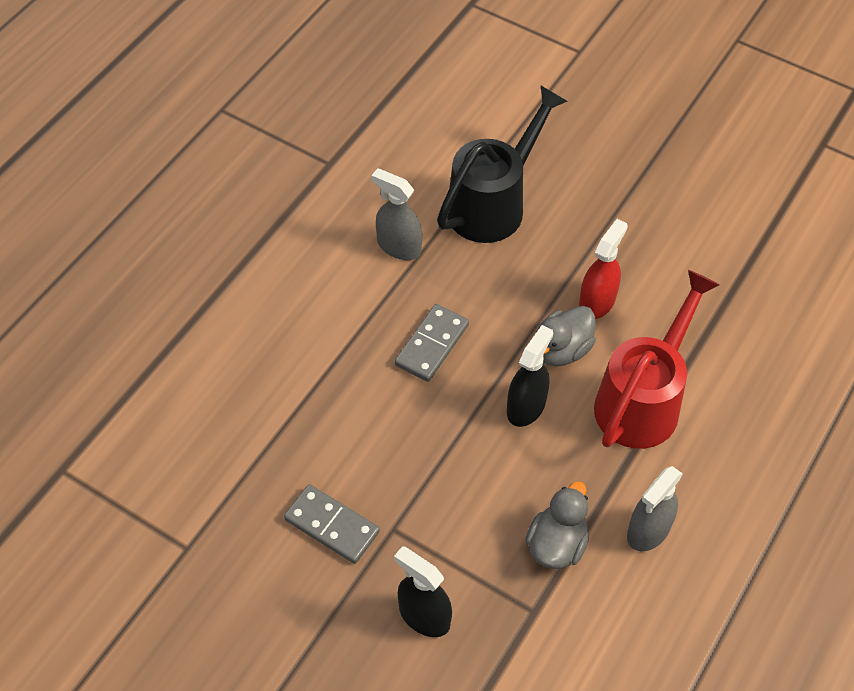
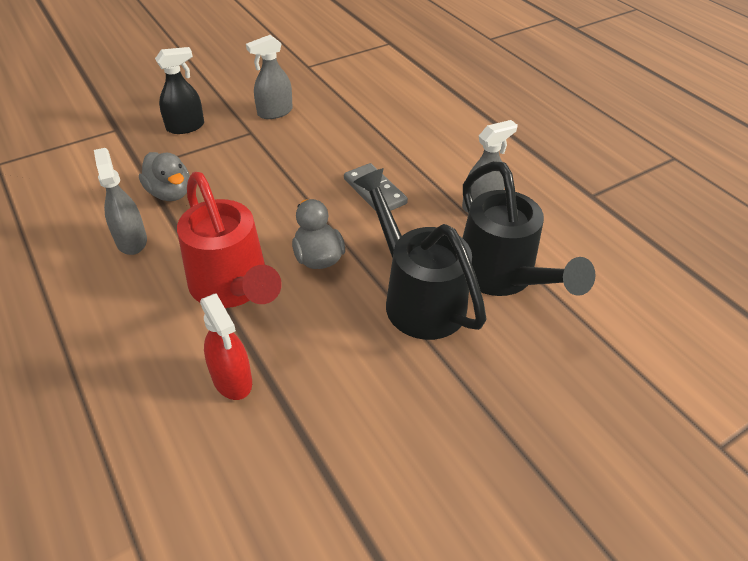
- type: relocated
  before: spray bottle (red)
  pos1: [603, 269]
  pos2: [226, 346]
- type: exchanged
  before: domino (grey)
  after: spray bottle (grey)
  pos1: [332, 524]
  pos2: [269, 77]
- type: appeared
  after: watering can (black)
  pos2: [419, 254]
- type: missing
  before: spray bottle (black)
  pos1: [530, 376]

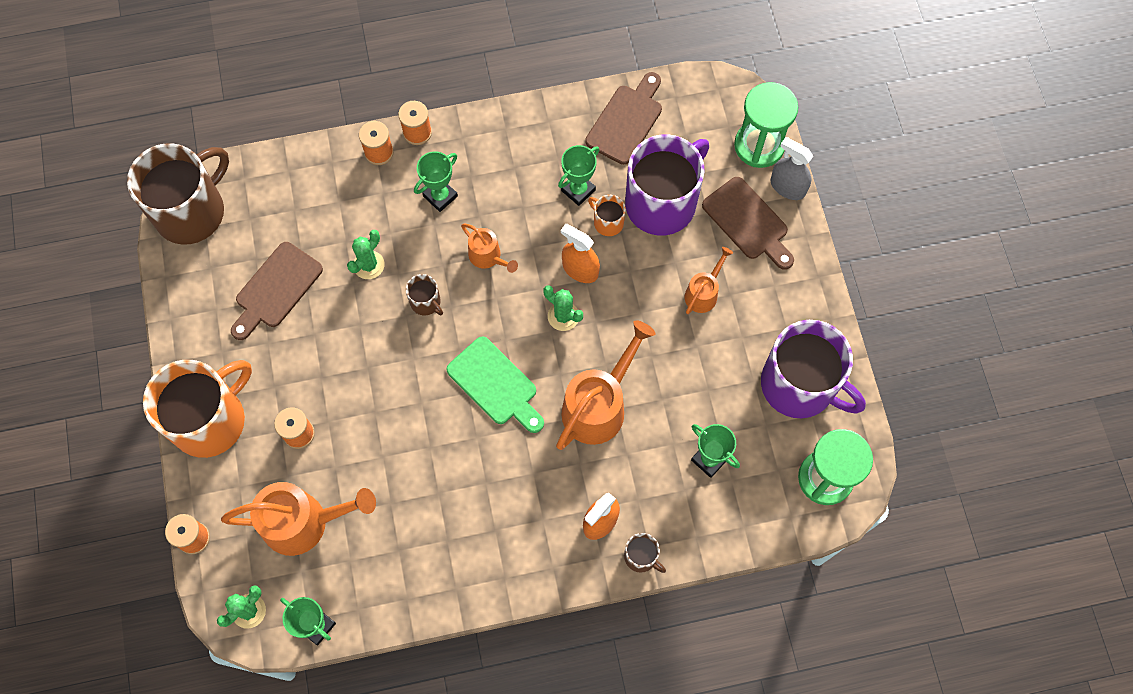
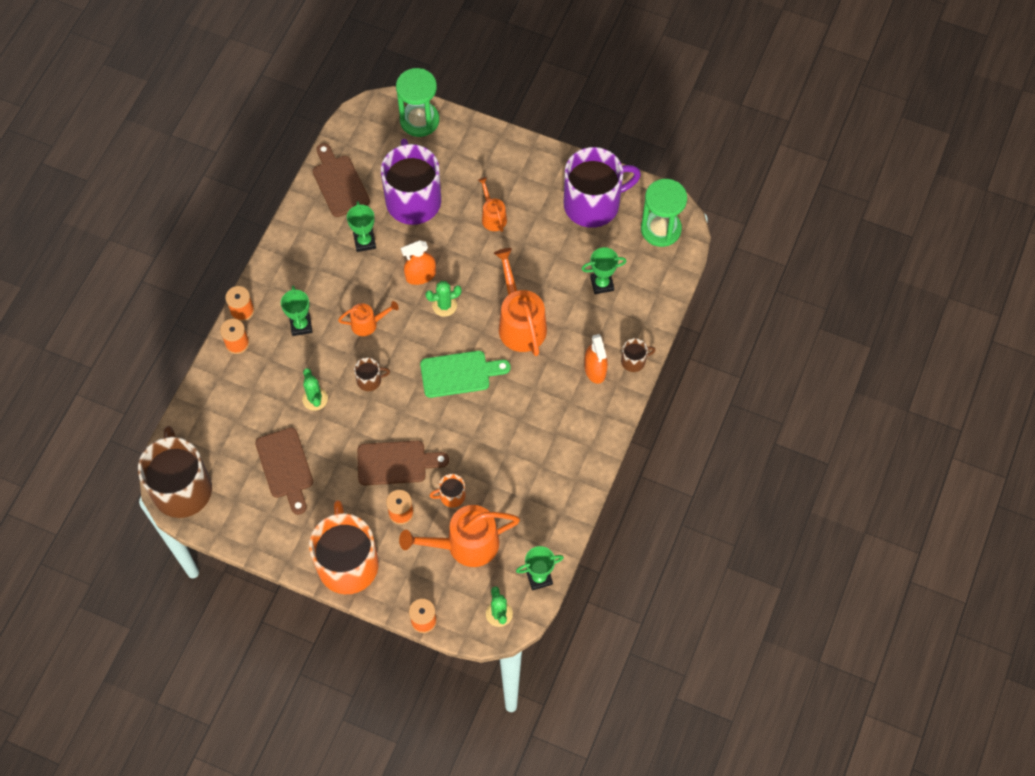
- type: relocated
  before: cutting board (brown)
  pos1: [748, 223]
  pos2: [403, 462]
- type: spun
  before: watering can (orange)
  pos1: [298, 519]
  pos2: [459, 536]
  turn: -135
- type: relocated
  before: mug (orange)
  pos1: [607, 215]
  pos2: [448, 491]
- type: missing
  before: spray bottle (grey)
  pos1: [792, 168]

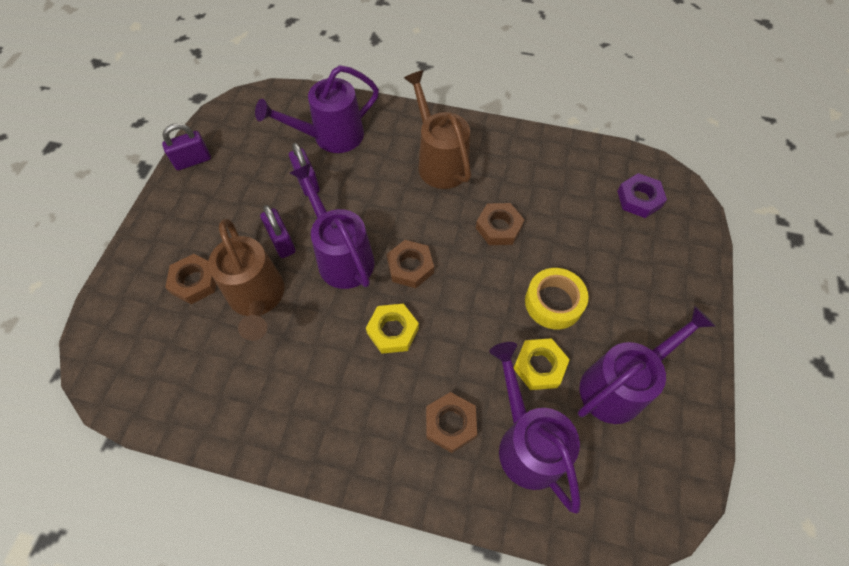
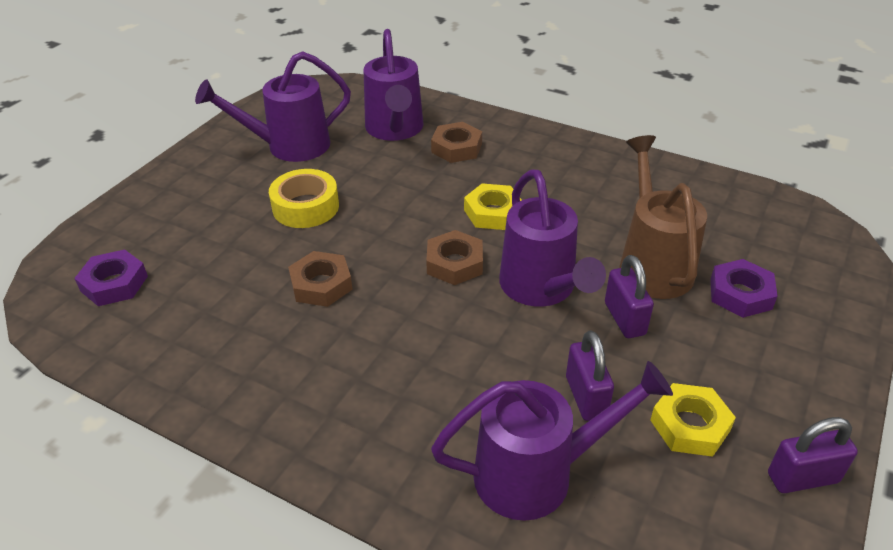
- type: relocated
  before: nut (yellow)
  pos1: [542, 364]
  pos2: [693, 420]
- type: colour
  before: nut (brown)
  after: nut (purple)
  pos1: [190, 279]
  pos2: [744, 288]
- type: missing
  before: watering can (brown)
  pos1: [437, 129]

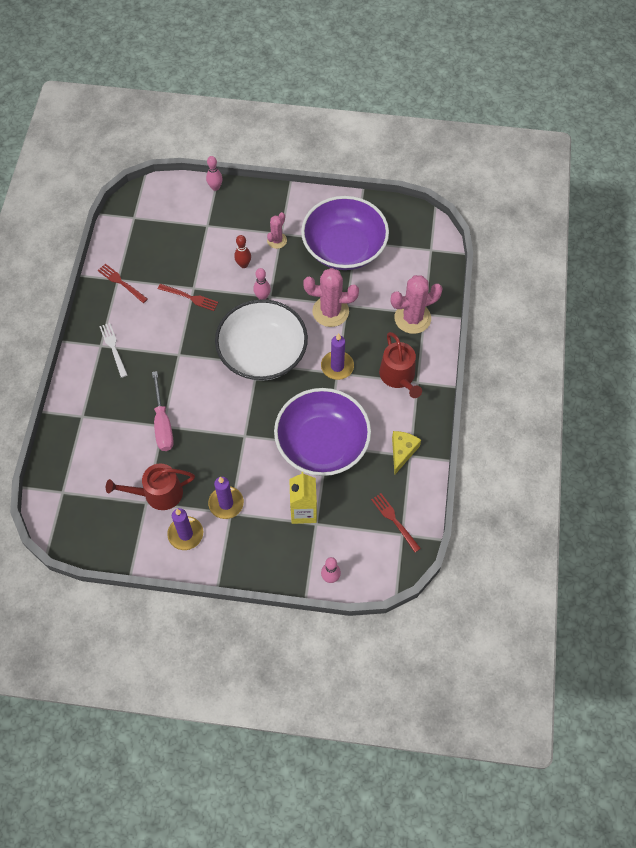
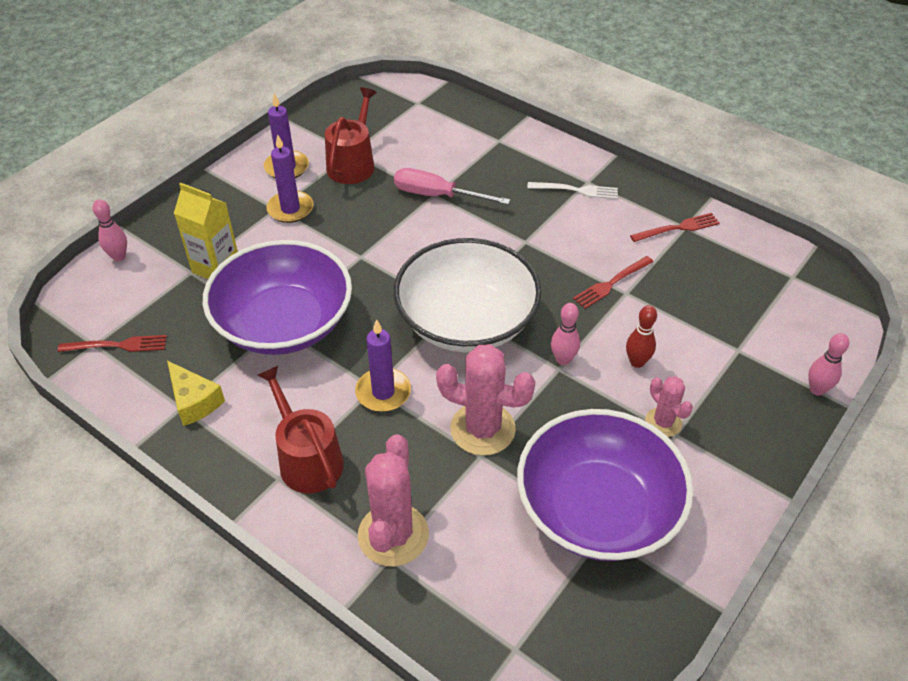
- type: spun
  before: watering can (red)
  pos1: [400, 365]
  pos2: [301, 429]
  turn: 45
- type: spun
  before: cactus (pink)
  pos1: [331, 297]
  pos2: [485, 400]
  turn: 75

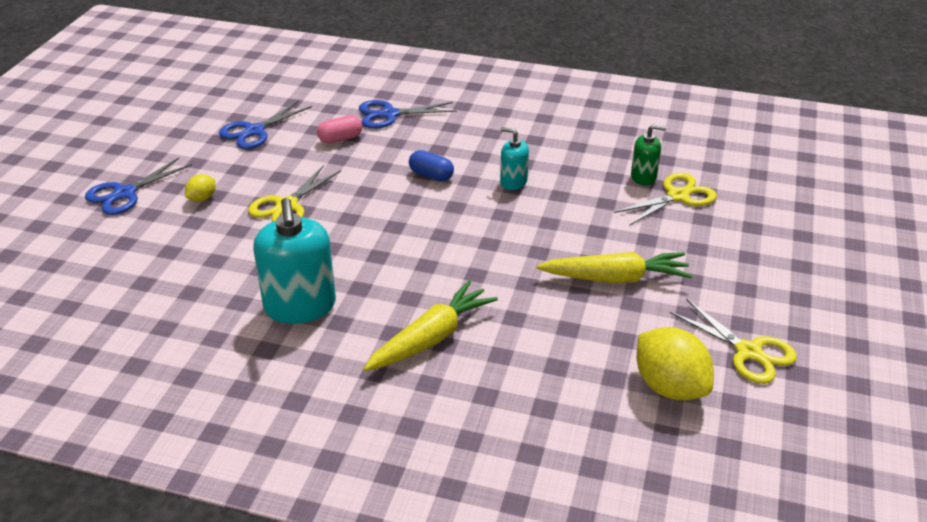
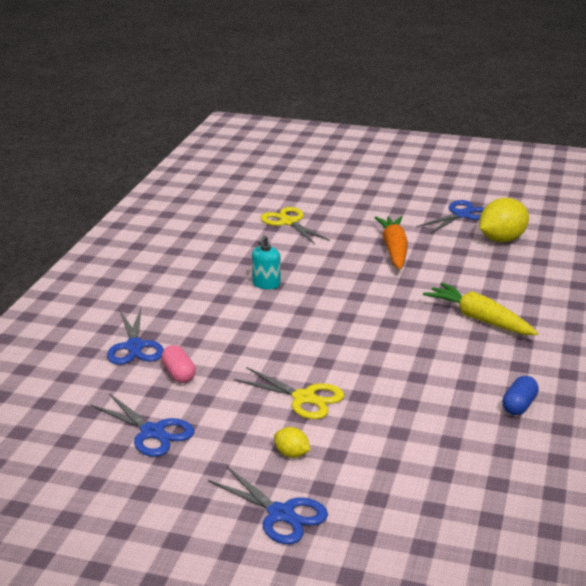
- type: colour
  before: carrot (yellow)
  after: carrot (orange)
  pos1: [614, 267]
  pos2: [391, 242]
- type: colour
  before: scissors (yellow)
  after: scissors (blue)
  pos1: [733, 341]
  pos2: [450, 217]
- type: relocated
  before: capsule (blue)
  pos1: [431, 165]
  pos2: [520, 395]
- type: missing
  before: soap dispenser (turquoise)
  pos1: [294, 261]
- type: missing
  before: soap dispenser (green)
  pos1: [648, 155]

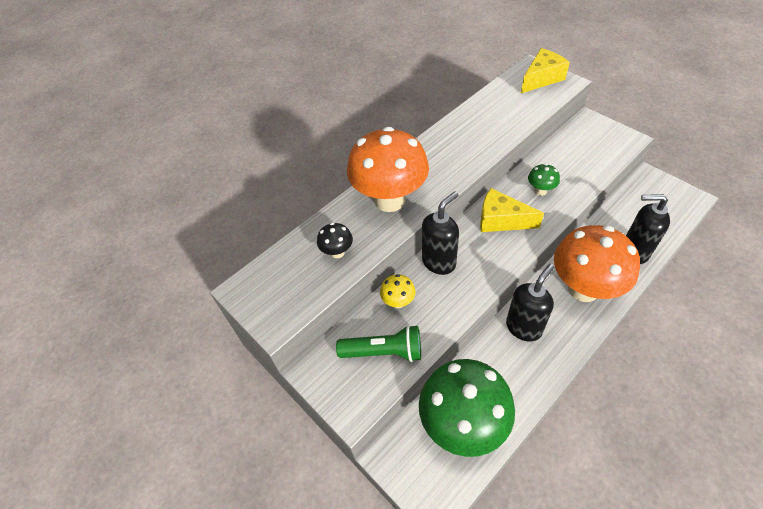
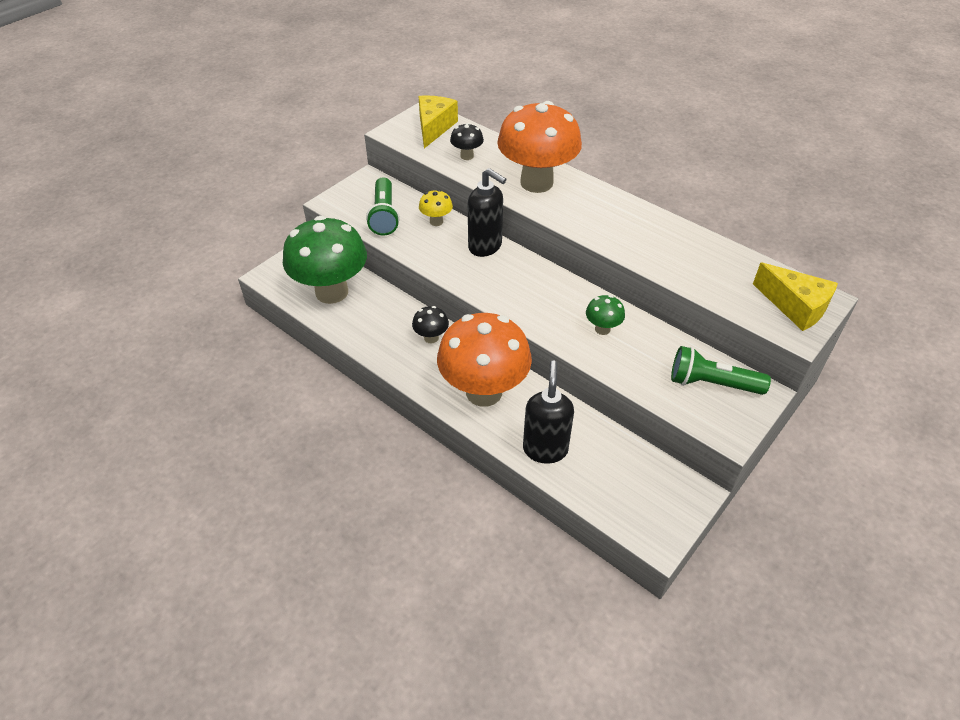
- type: exchanged
  before: soap dispenser (black)
  after: mushroom (black)
  pos1: [530, 302]
  pos2: [430, 324]
- type: relocated
  before: cheese (yellow)
  pos1: [512, 210]
  pos2: [438, 121]
- type: appeared
  after: flashlight (green)
  pos2: [721, 370]

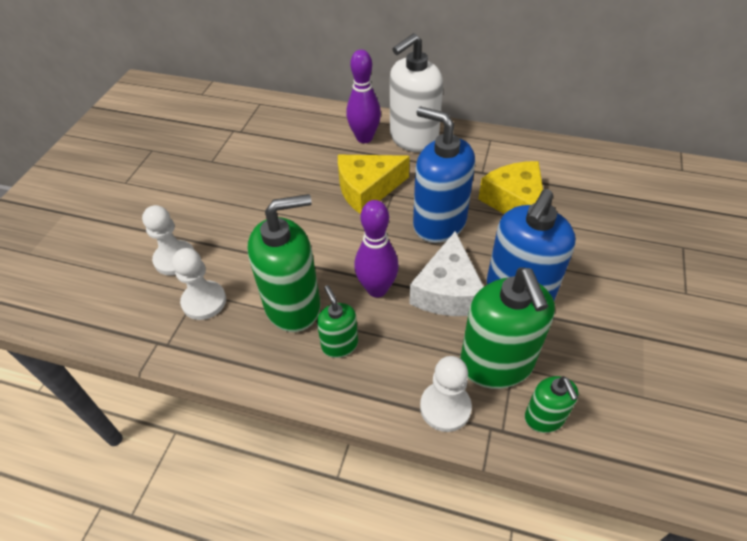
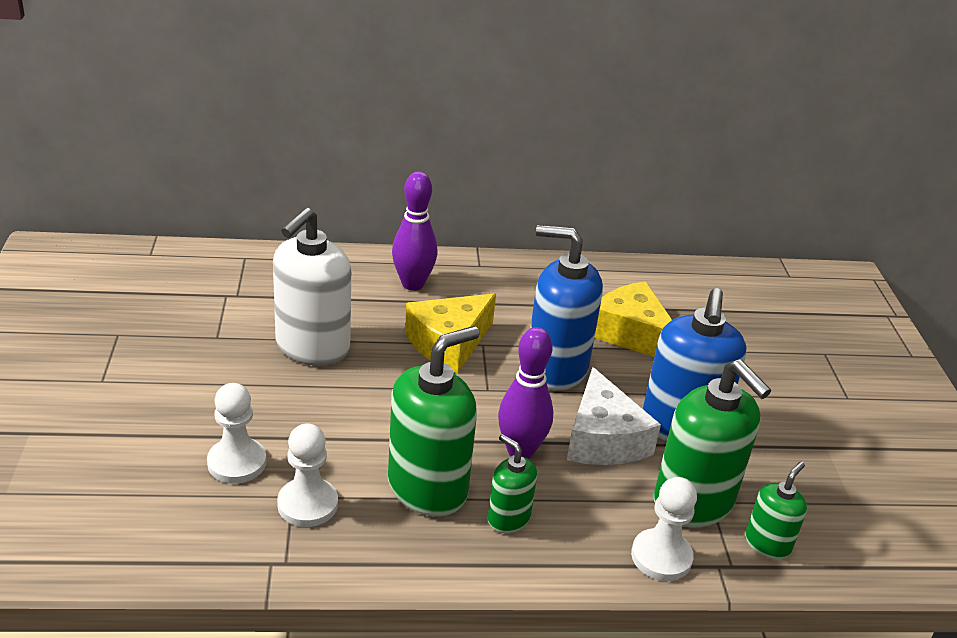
- type: relocated
  before: soap dispenser (white)
  pos1: [416, 93]
  pos2: [312, 287]
- type: spun
  before: soap dispenser (green)
  pos1: [552, 404]
  pos2: [776, 510]
  turn: -105

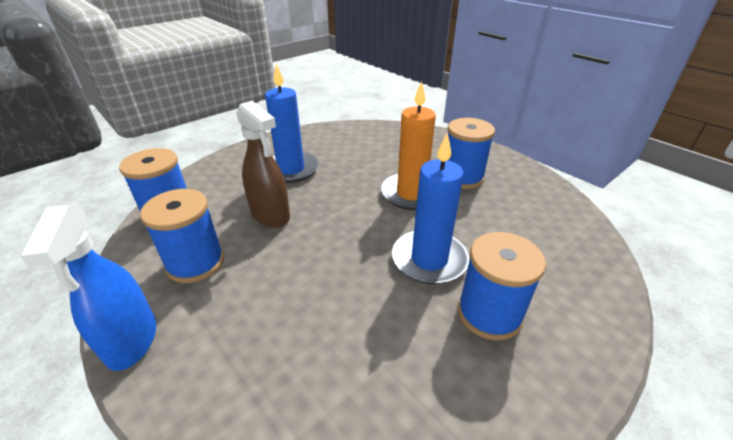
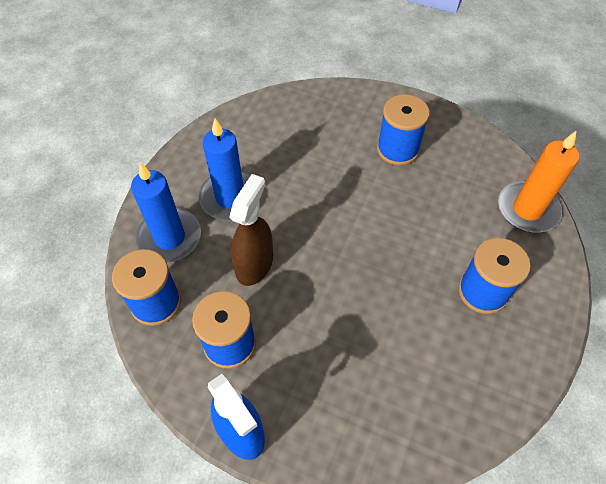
- type: relocated
  before: candle (blue)
  pos1: [430, 208]
  pos2: [166, 212]
- type: spun
  before: spray bottle (brown)
  pos1: [263, 164]
  pos2: [251, 230]
  turn: -90
- type: relocated
  before: candle (orange)
  pos1: [408, 145]
  pos2: [539, 182]

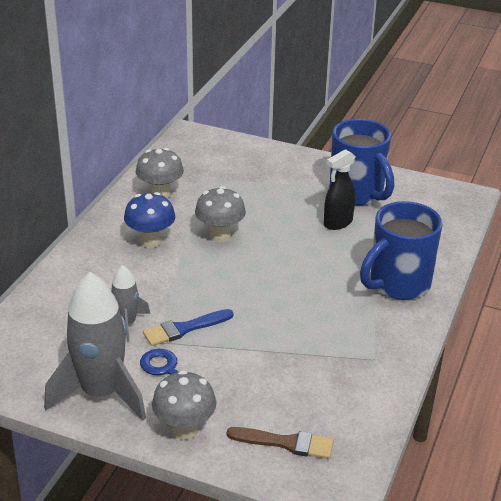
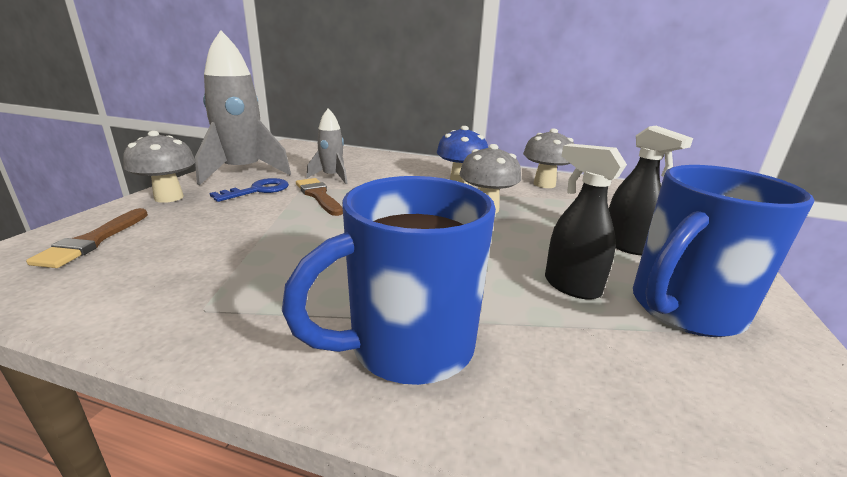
- type: spun
  before: mug (blue)
  pos1: [401, 250]
  pos2: [389, 280]
  turn: -75
- type: colour
  before: brush (blue)
  after: brush (brown)
  pos1: [188, 327]
  pos2: [319, 197]
- type: appeared
  after: spray bottle (black)
  pos2: [651, 190]

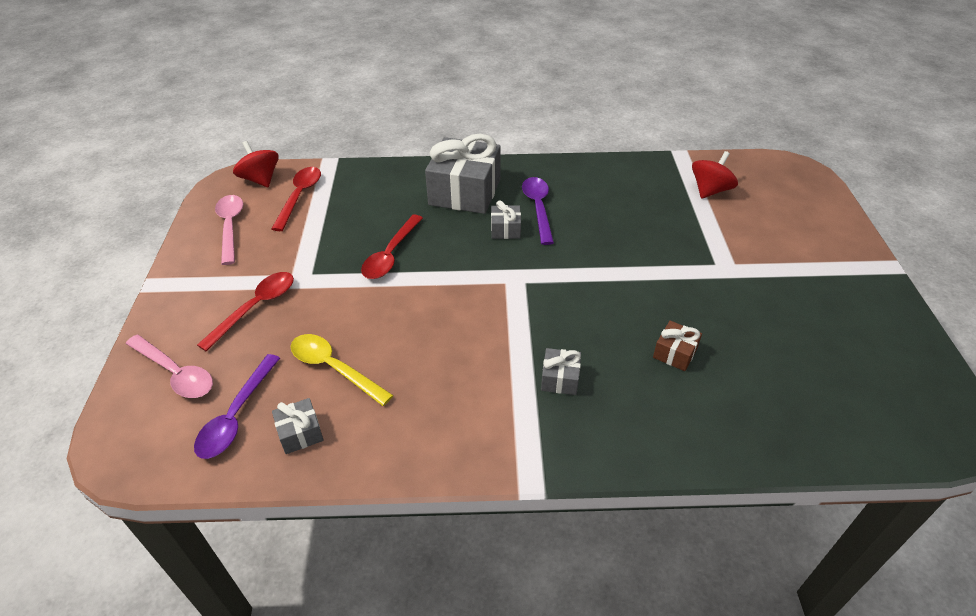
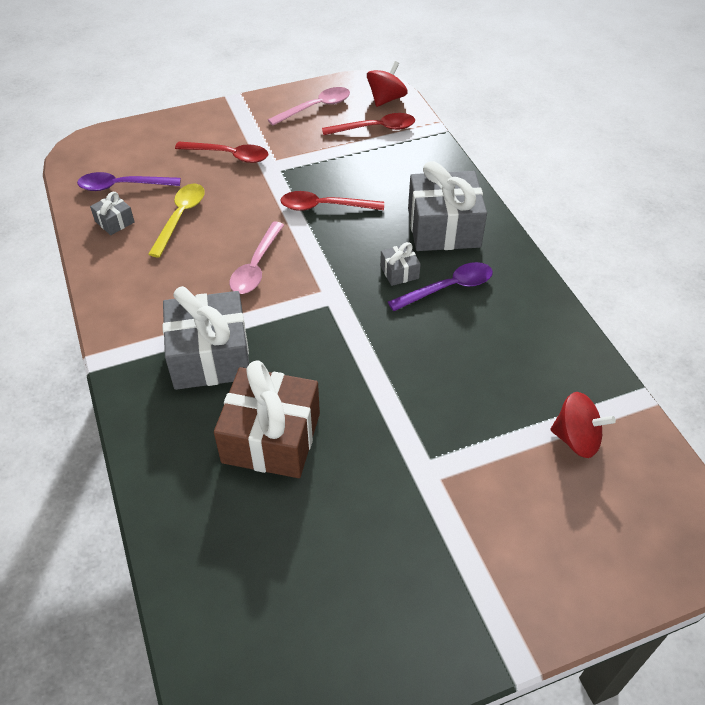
- type: size
  before: gift (grey)
  pos1: [561, 371]
  pos2: [205, 338]
  scale: 2.22
- type: size
  before: gift (brown)
  pos1: [677, 346]
  pos2: [267, 419]
  scale: 2.22
- type: relocated
  before: spoon (pink)
  pos1: [169, 366]
  pos2: [256, 258]

